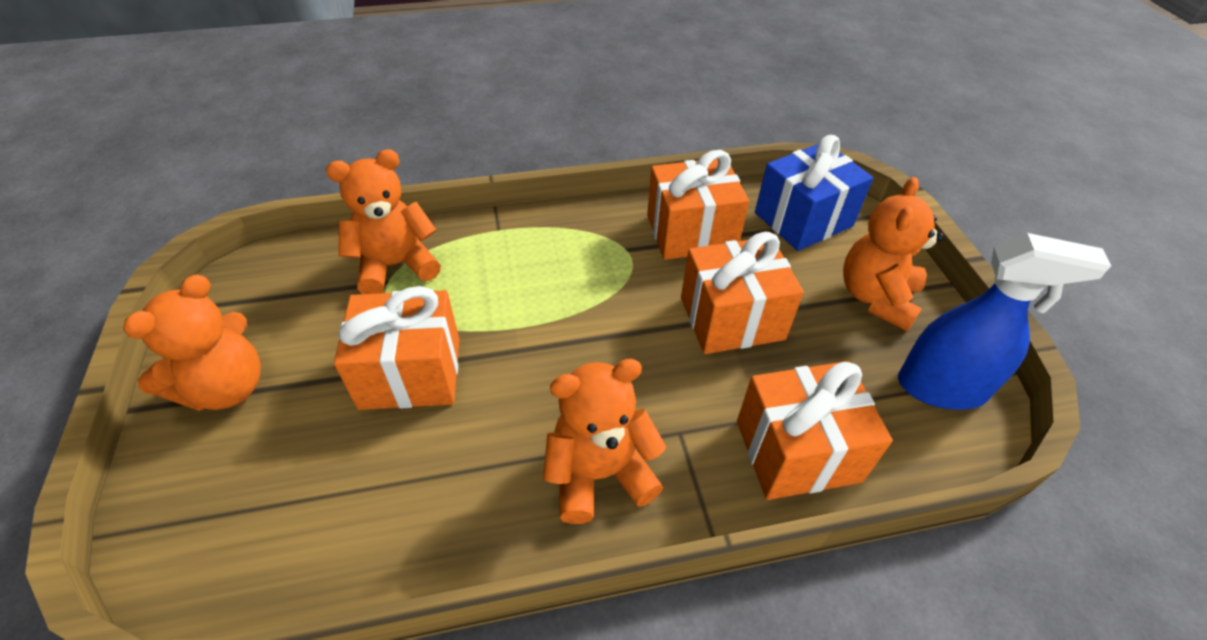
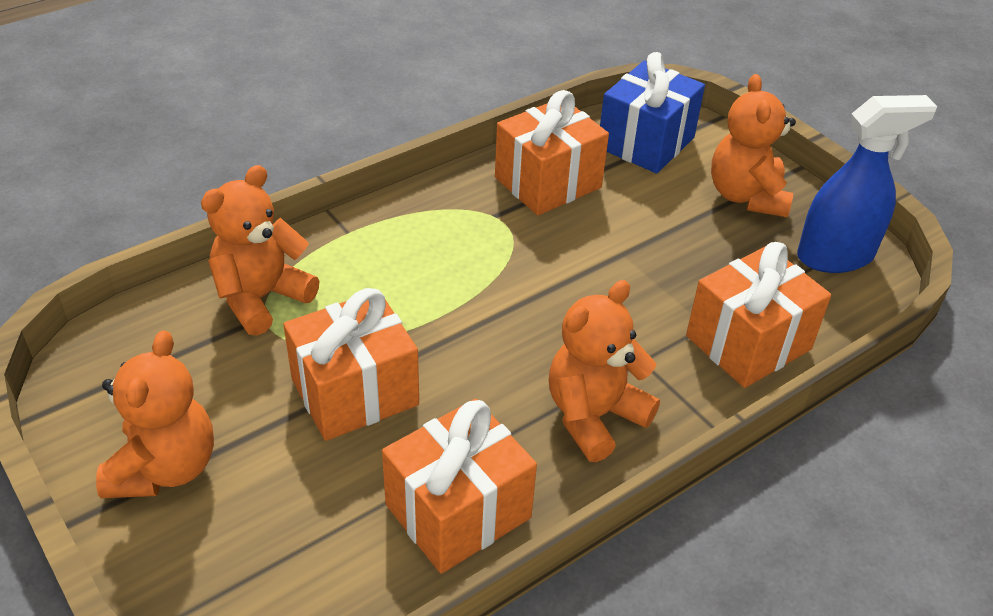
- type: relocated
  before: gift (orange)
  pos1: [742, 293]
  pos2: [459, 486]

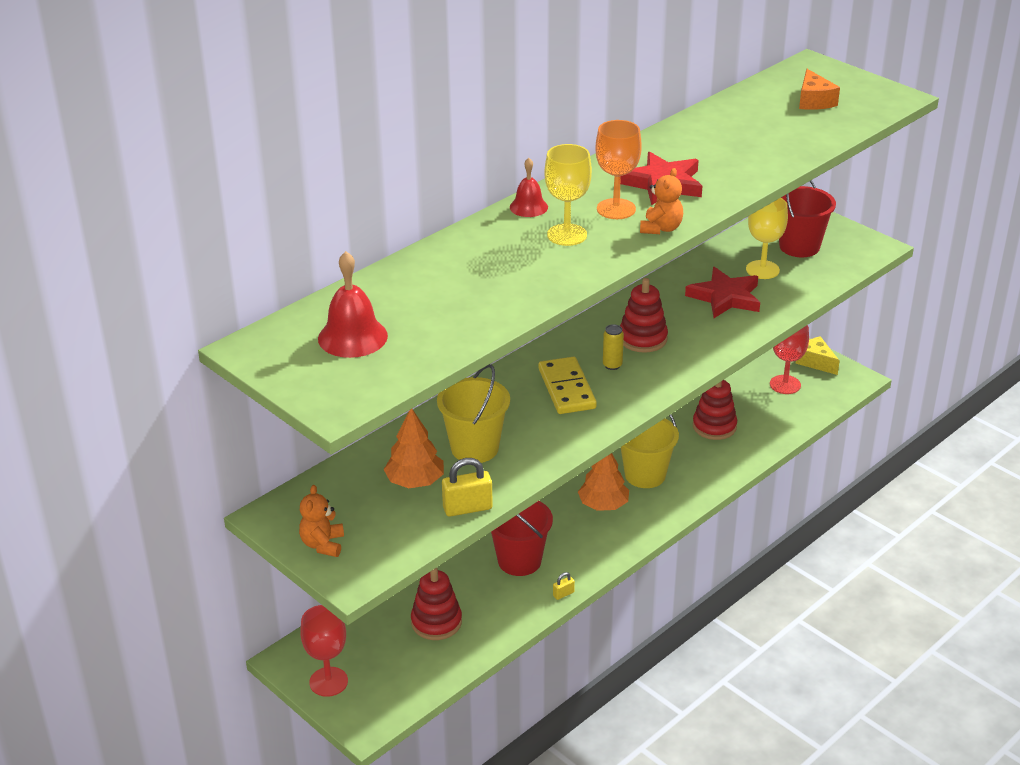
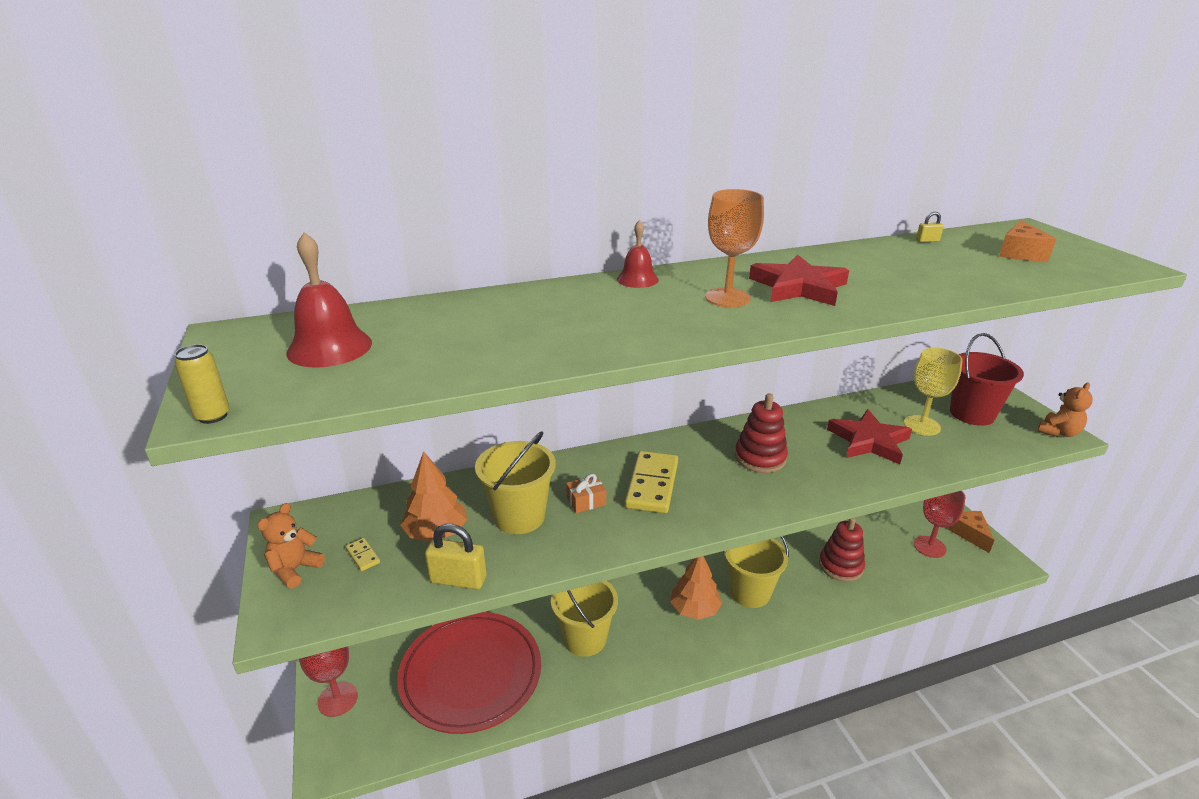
- type: relocated
  before: can (yellow)
  pos1: [613, 347]
  pos2: [202, 384]
- type: appeared
  after: domino (yellow)
  pos2: [363, 554]
- type: exchanged
  before: stacking toy (red)
  after: plate (red)
  pos1: [436, 603]
  pos2: [469, 673]
- type: colour
  before: bucket (red)
  after: bucket (yellow)
  pos1: [522, 538]
  pos2: [584, 619]
- type: appeared
  after: gift (orange)
  pos2: [586, 493]
- type: relocated
  before: padlock (yellow)
  pos1: [564, 586]
  pos2: [930, 227]
- type: colour
  before: cheese (yellow)
  after: cheese (orange)
  pos1: [817, 355]
  pos2: [971, 532]
- type: relocated
  before: teddy bear (orange)
  pos1: [661, 201]
  pos2: [1065, 410]
- type: missing
  before: goblet (yellow)
  pos1: [568, 195]

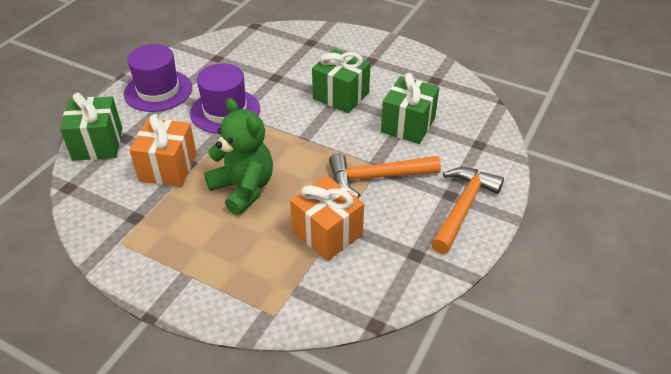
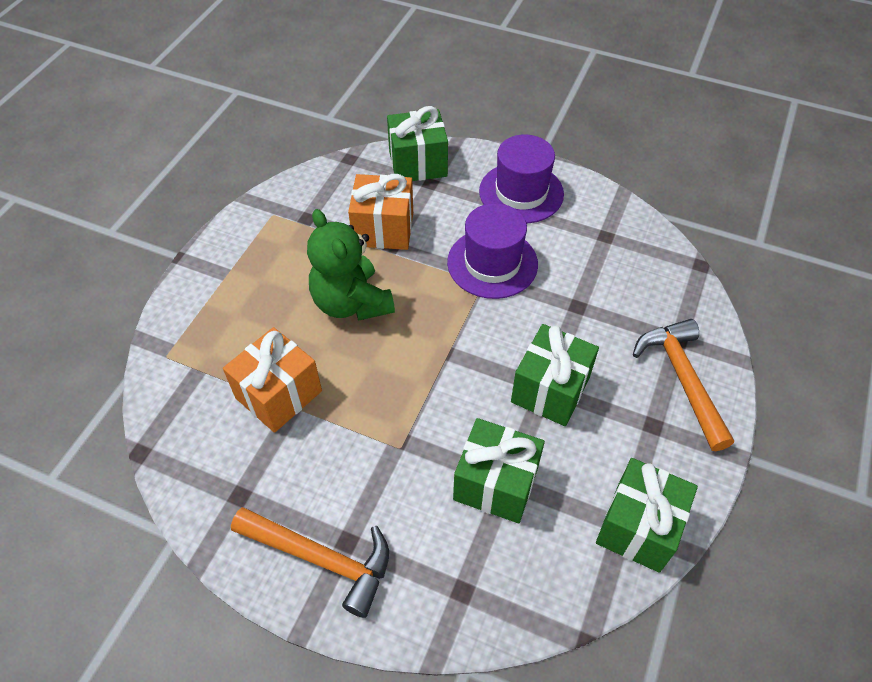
- type: spun
  before: teddy bear (green)
  pos1: [238, 156]
  pos2: [351, 265]
  turn: 105
- type: appeared
  after: gift (green)
  pos2: [647, 515]
- type: relocated
  before: hammer (orange)
  pos1: [385, 175]
  pos2: [683, 385]

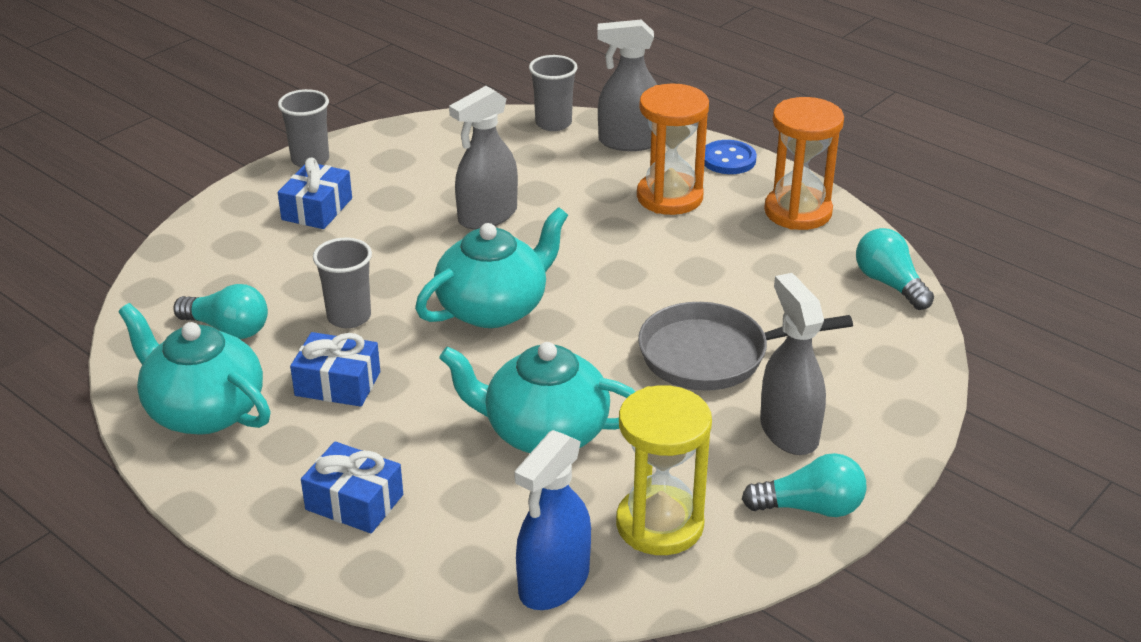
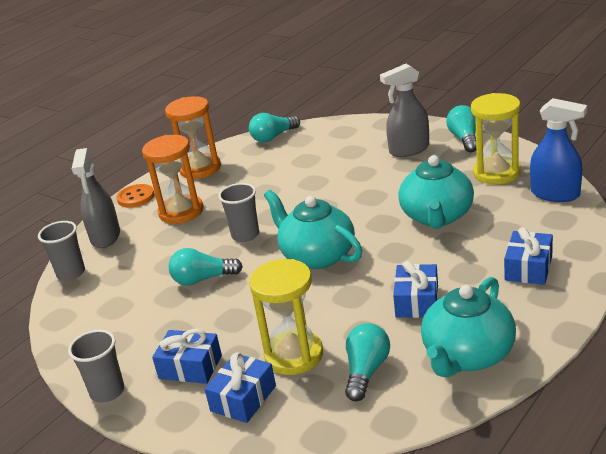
- type: colour
  before: button (blue)
  after: button (orange)
  pos1: [730, 157]
  pos2: [135, 196]
- type: exchanged
  before: spray bottle (grey)
  after: light bulb (turquoise)
  pos1: [483, 158]
  pos2: [206, 267]
- type: appeared
  after: gift (blue)
  pos2: [240, 387]
- type: relocated
  before: cup (grey)
  pos1: [342, 283]
  pos2: [238, 212]
- type: appeared
  after: hourglass (yellow)
  pos2: [286, 317]
- type: missing
  before: pan (grey)
  pos1: [745, 346]

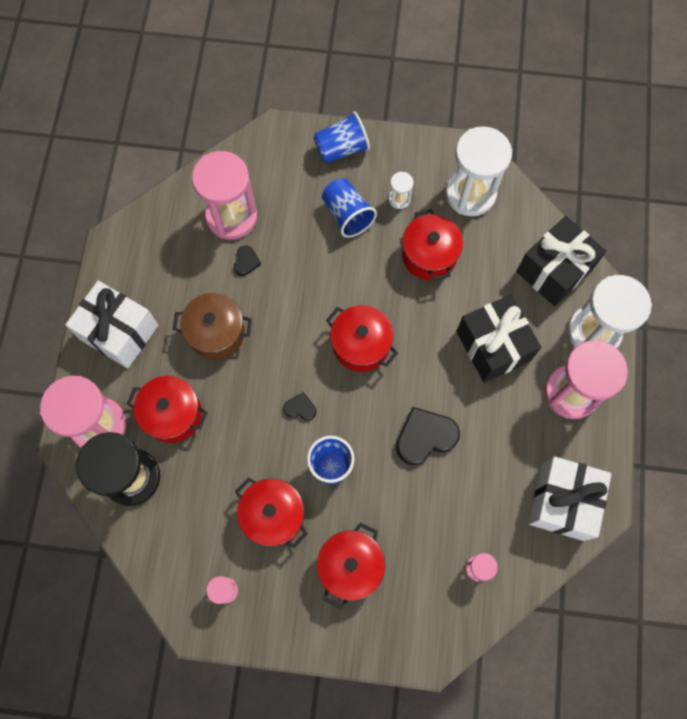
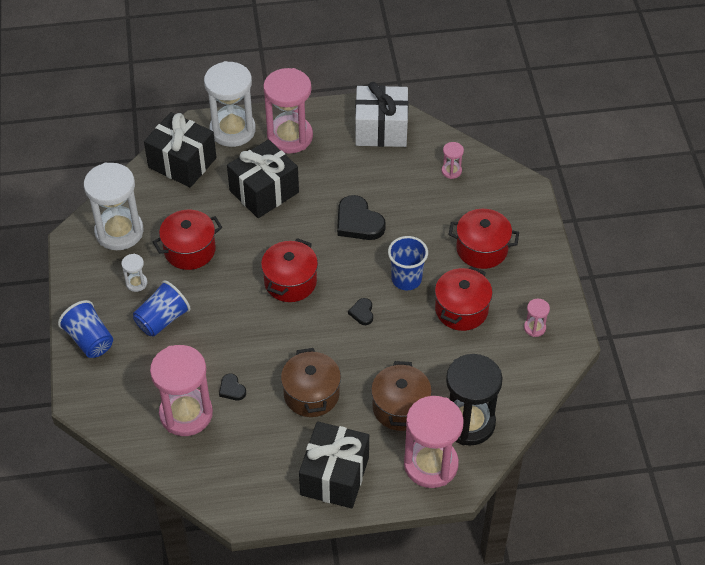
- type: spun
  before: heart (black)
  pos1: [247, 260]
  pos2: [232, 387]
  turn: -120
- type: colour
  before: gift (white)
  after: gift (black)
  pos1: [111, 324]
  pos2: [334, 464]
- type: colour
  before: pot (red)
  after: pot (brown)
  pos1: [167, 409]
  pos2: [401, 396]

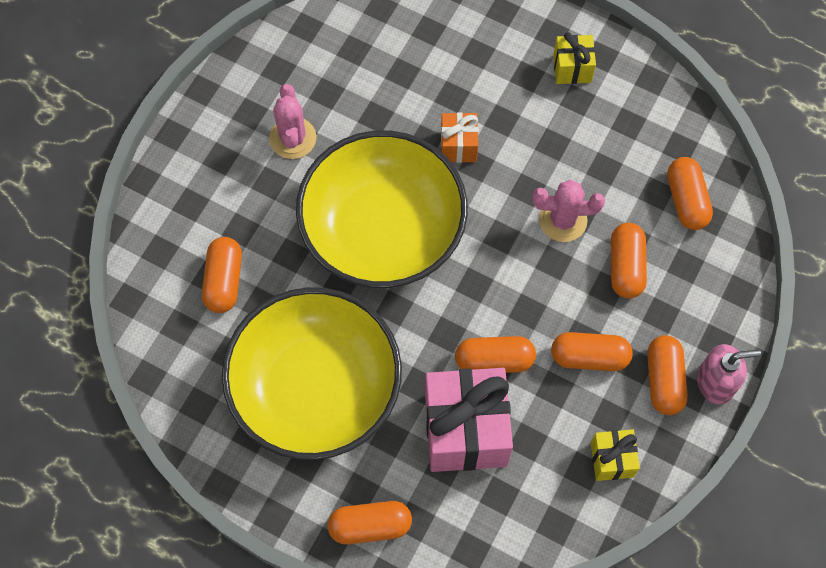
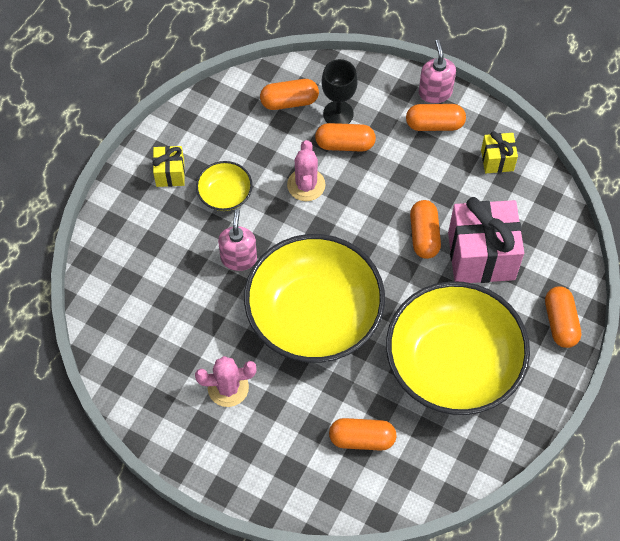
- type: appeared
  after: bowl (yellow)
  pos2: [224, 186]
- type: exchanged
  before: gift (orange)
  after: soap dispenser (pink)
  pos1: [459, 137]
  pos2: [237, 240]
- type: appeared
  after: goblet (black)
  pos2: [339, 91]
- type: missing
  before: capsule (orange)
  pos1: [592, 351]

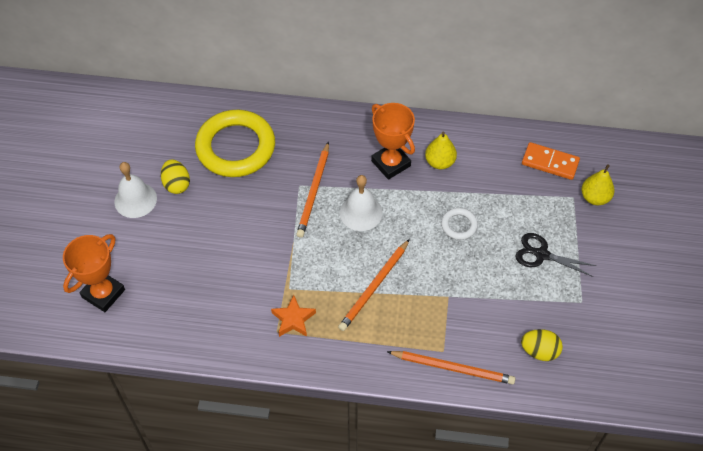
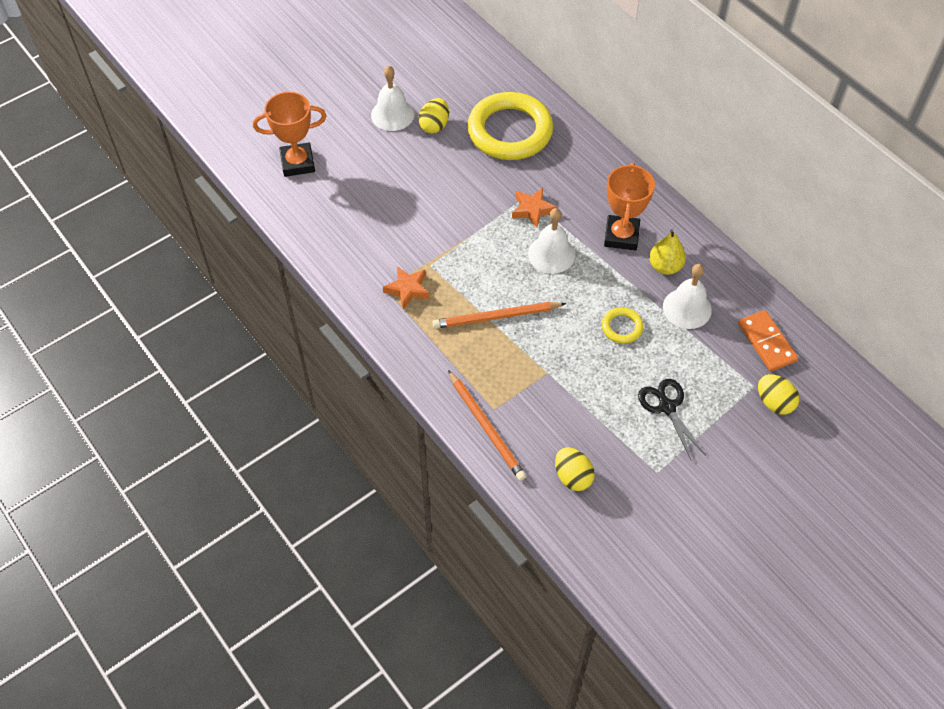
- type: exchanged
  before: pencil (orange)
  after: star (orange)
  pos1: [312, 189]
  pos2: [534, 208]
- type: colour
  before: ring (white)
  after: ring (yellow)
  pos1: [459, 224]
  pos2: [623, 325]
- type: appeared
  after: bell (white)
  pos2: [687, 296]
- type: exchanged
  before: pear (yellow)
  after: egg (yellow)
  pos1: [598, 184]
  pos2: [778, 394]

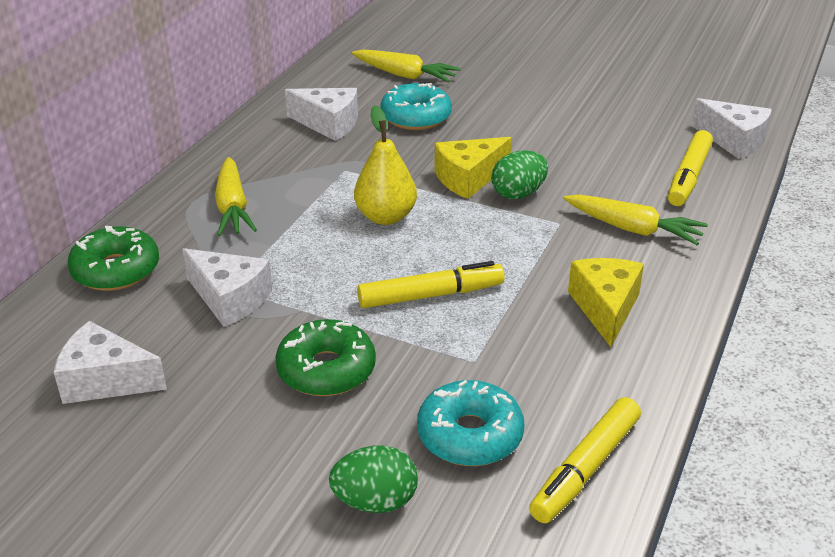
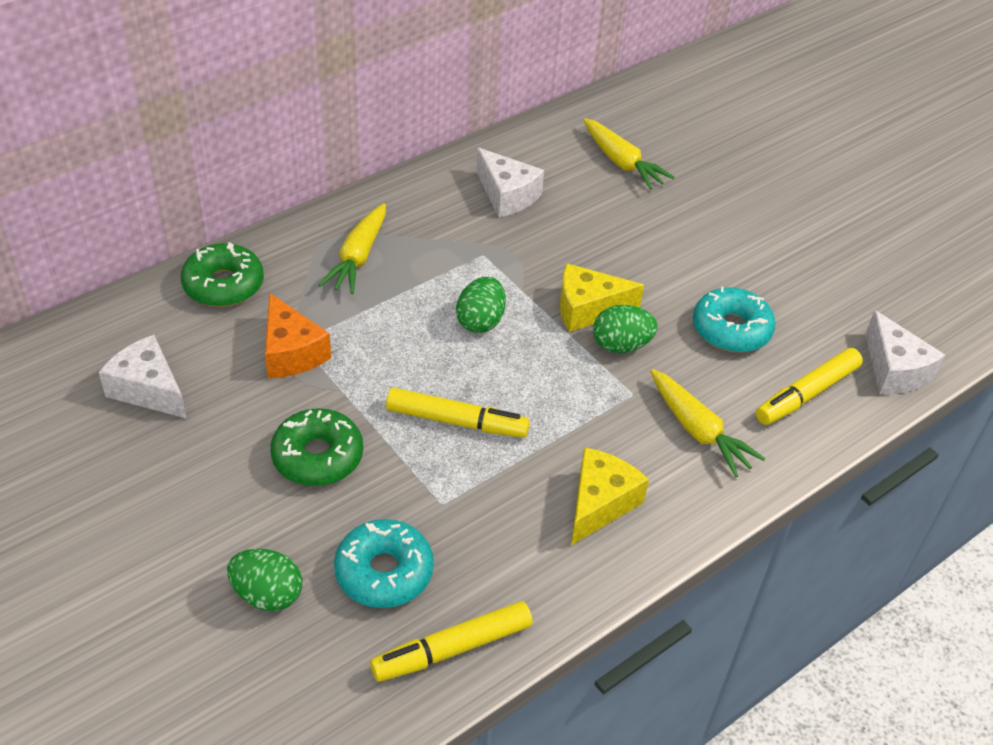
- type: colour
  before: cheese (white)
  after: cheese (orange)
  pos1: [227, 287]
  pos2: [298, 335]
- type: exchanged
  before: pear (yellow)
  after: egg (green)
  pos1: [385, 165]
  pos2: [481, 305]
- type: relocated
  before: donut (turquoise)
  pos1: [416, 106]
  pos2: [734, 319]

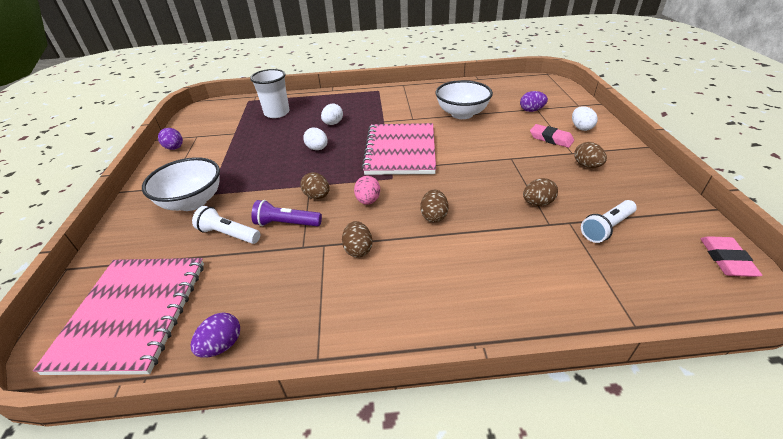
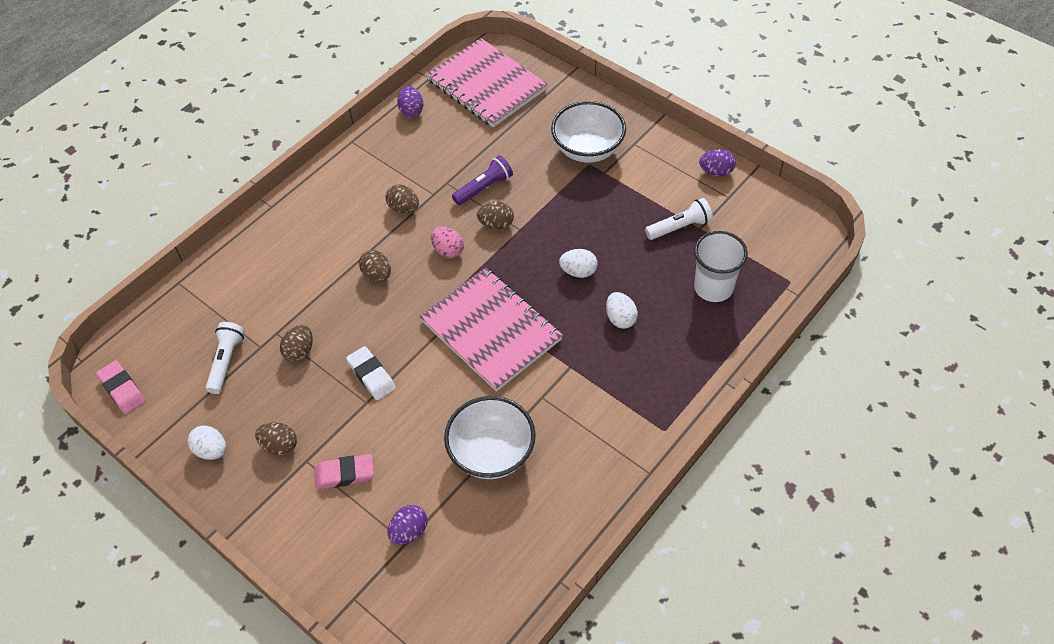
- type: relocated
  before: egg (white)
  pos1: [585, 118]
  pos2: [206, 443]
- type: appeared
  after: eraser (white)
  pos2: [371, 373]
- type: relocated
  before: flashlight (white)
  pos1: [226, 225]
  pos2: [679, 219]

